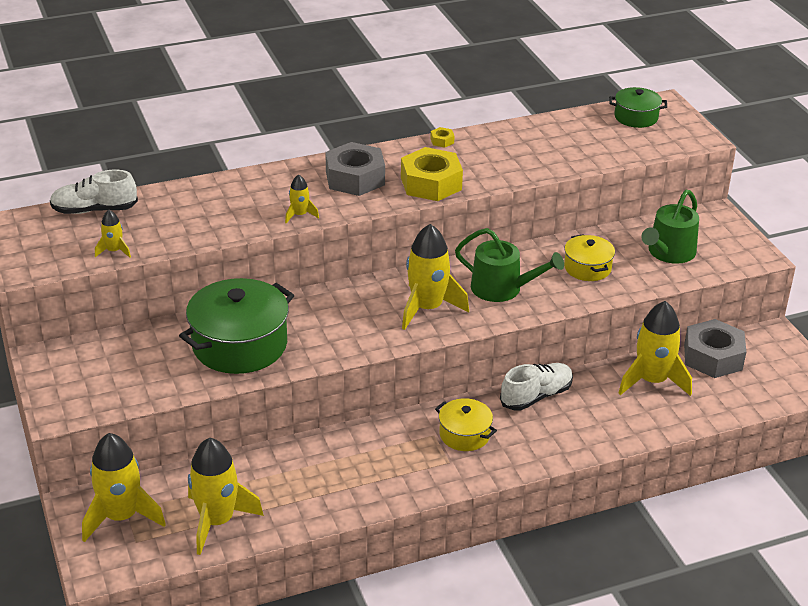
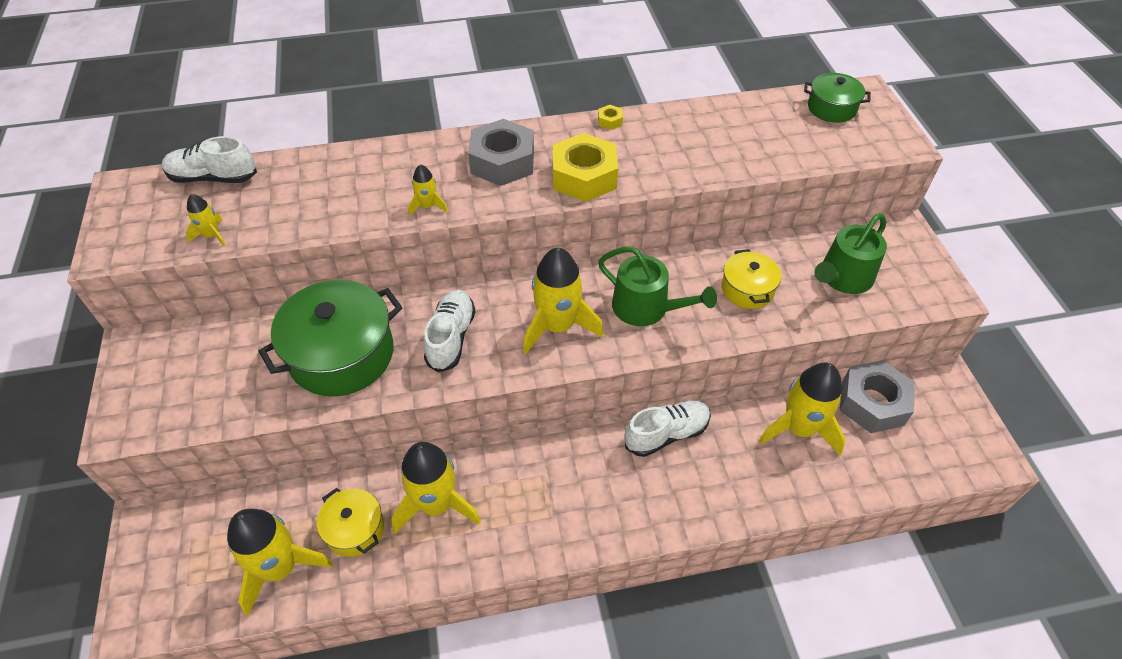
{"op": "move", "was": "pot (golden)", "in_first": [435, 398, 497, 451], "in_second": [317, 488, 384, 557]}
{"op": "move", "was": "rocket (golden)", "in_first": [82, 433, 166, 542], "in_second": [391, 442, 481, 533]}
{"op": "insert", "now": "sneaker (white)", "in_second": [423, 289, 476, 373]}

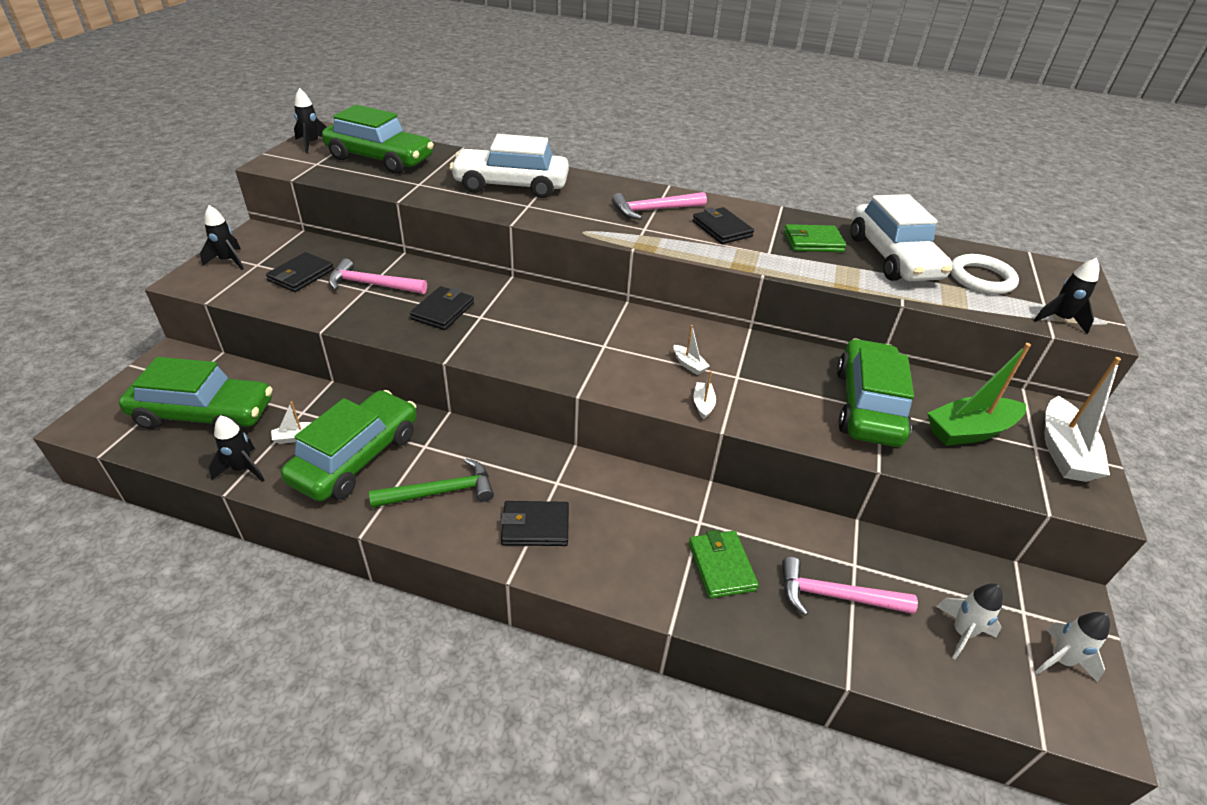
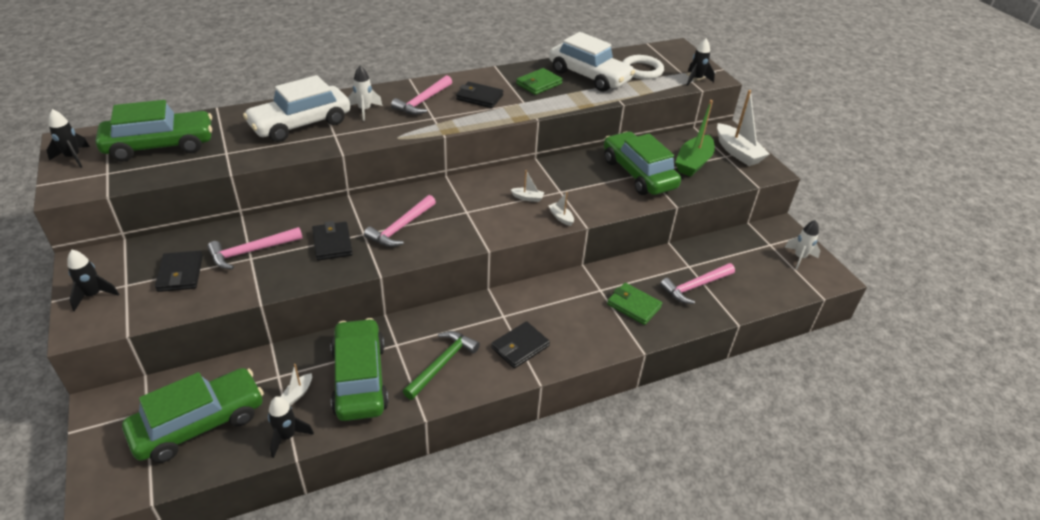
{"op": "move", "was": "rocket (white)", "in_first": [936, 584, 1003, 659], "in_second": [348, 65, 383, 121]}
{"op": "insert", "now": "hammer (rosy)", "in_second": [364, 195, 436, 247]}

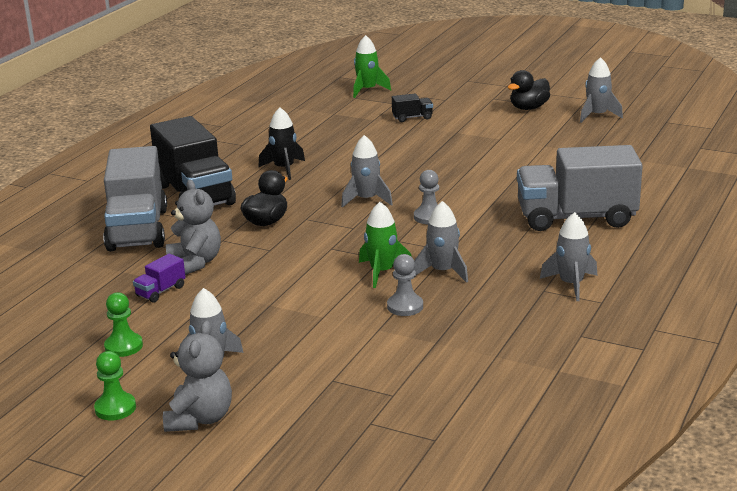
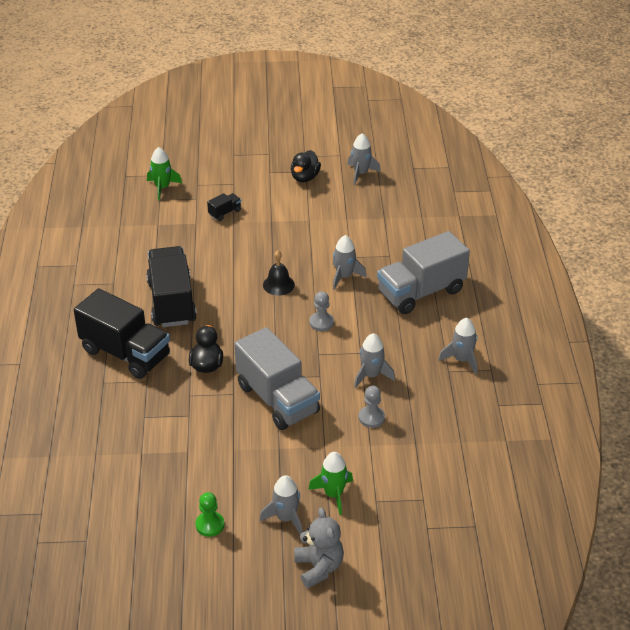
{"op": "replace", "was": "rocket (jet-black)", "now": "toy truck (jet-black)", "in_first": [258, 108, 305, 180], "in_second": [146, 246, 197, 327]}
{"op": "move", "was": "toy truck (ash-grey)", "in_first": [103, 146, 167, 252], "in_second": [234, 327, 320, 430]}
{"op": "insert", "now": "bell (jet-black)", "in_second": [263, 250, 295, 296]}
{"op": "move", "was": "rocket (emerald)", "in_first": [359, 202, 412, 288], "in_second": [308, 452, 353, 515]}
{"op": "move", "was": "rocket (ash-grey)", "in_first": [341, 135, 393, 208], "in_second": [333, 235, 367, 290]}
{"op": "delete", "was": "chess pawn (emerald)", "in_first": [94, 351, 136, 420]}
{"op": "delete", "was": "toy truck (royal purple)", "in_first": [133, 254, 186, 303]}
{"op": "delete", "was": "teddy (ash-grey)", "in_first": [166, 180, 221, 275]}

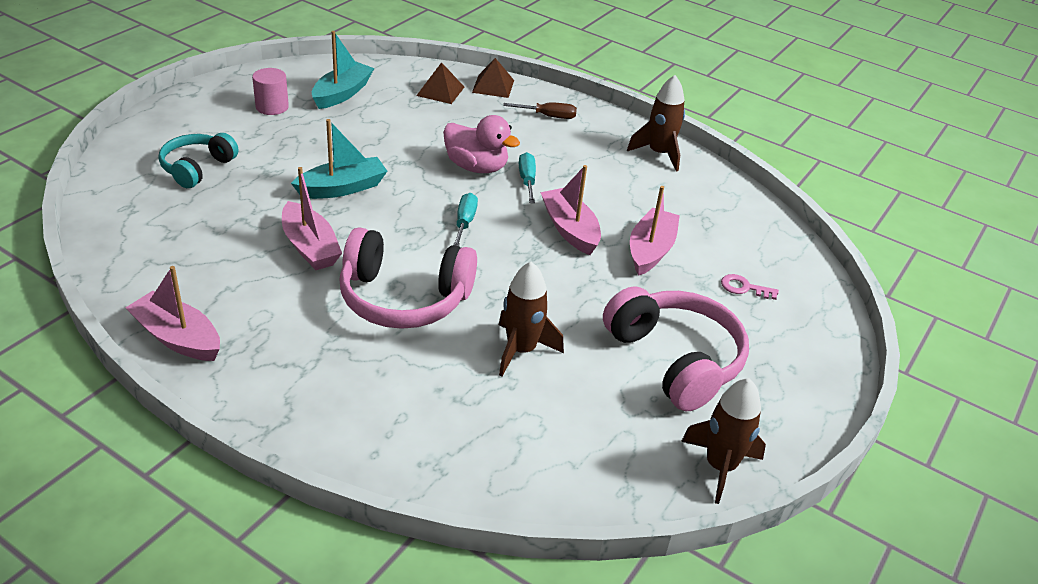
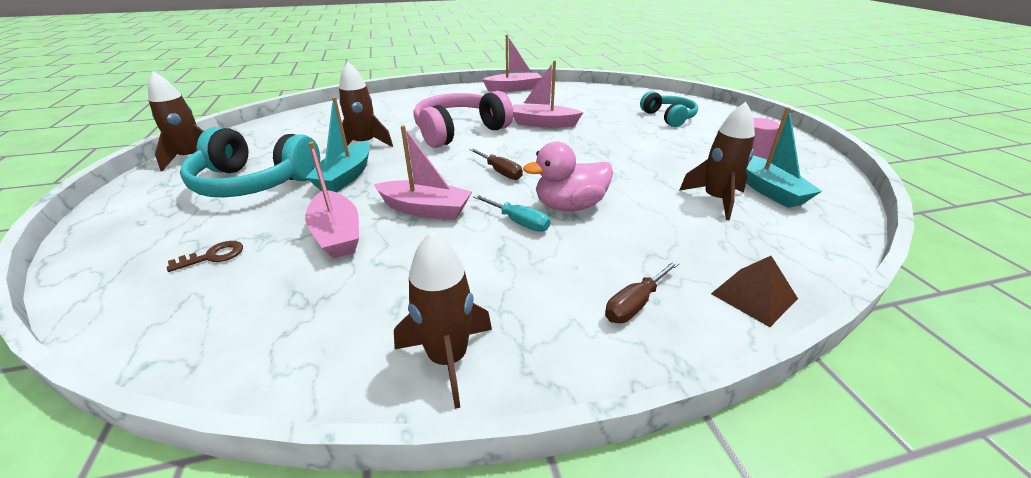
{"op": "recolor", "was": "key (rosy)", "now": "key (brown)", "in_first": [721, 274, 779, 300], "in_second": [167, 241, 243, 272]}
{"op": "recolor", "was": "headset (rosy)", "now": "headset (aqua)", "in_first": [603, 286, 749, 411], "in_second": [180, 127, 320, 197]}
{"op": "move", "was": "sailboat (aqua)", "in_first": [291, 119, 387, 199], "in_second": [306, 97, 370, 192]}
{"op": "recolor", "was": "screwdriver (aqua)", "now": "screwdriver (brown)", "in_first": [453, 193, 478, 246], "in_second": [469, 148, 523, 180]}
{"op": "insert", "now": "rocket (brown)", "in_second": [679, 102, 755, 220]}
{"op": "delete", "was": "pyramid shape (brown)", "in_first": [416, 62, 464, 104]}

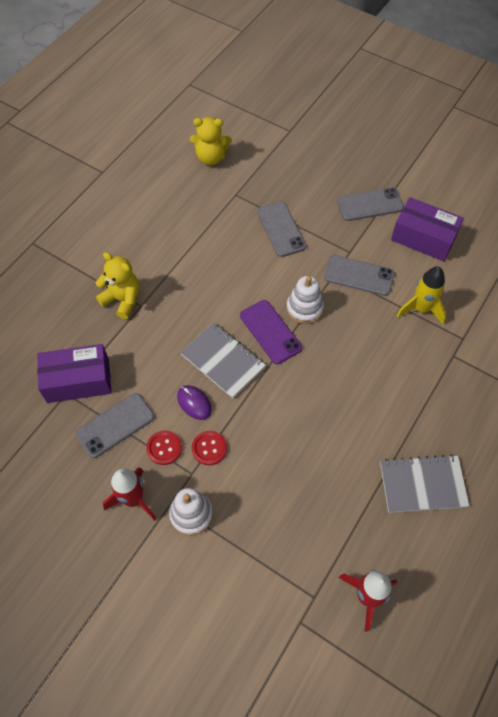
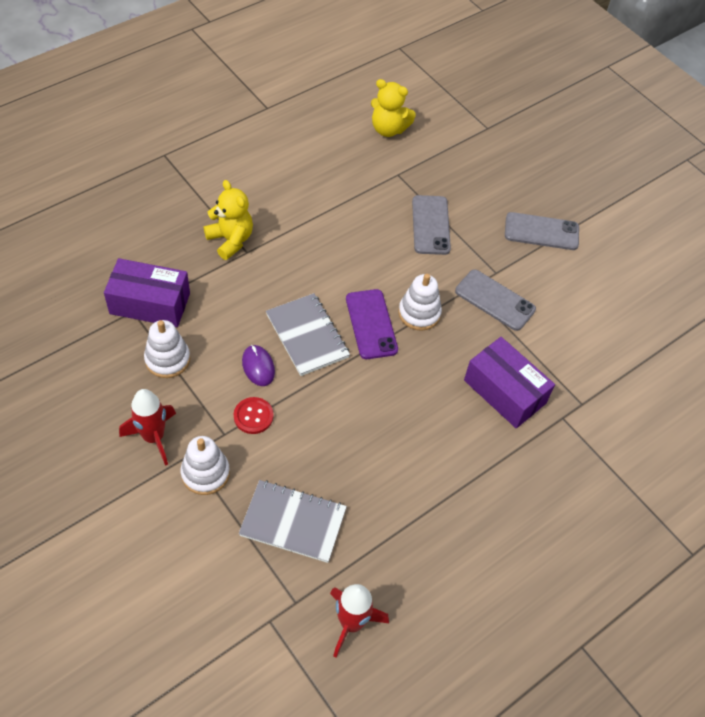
{"op": "replace", "was": "mobile phone (ash-grey)", "now": "ring stacker (white)", "in_first": [75, 393, 154, 458], "in_second": [144, 320, 190, 378]}
{"op": "move", "was": "exercise book (ash-grey)", "in_first": [380, 455, 469, 513], "in_second": [239, 480, 347, 563]}
{"op": "move", "was": "package (royal purple)", "in_first": [391, 197, 464, 261], "in_second": [464, 337, 555, 428]}
{"op": "delete", "was": "sewing button (red)", "in_first": [146, 430, 182, 465]}
{"op": "delete", "was": "rocket (golden)", "in_first": [397, 266, 446, 324]}

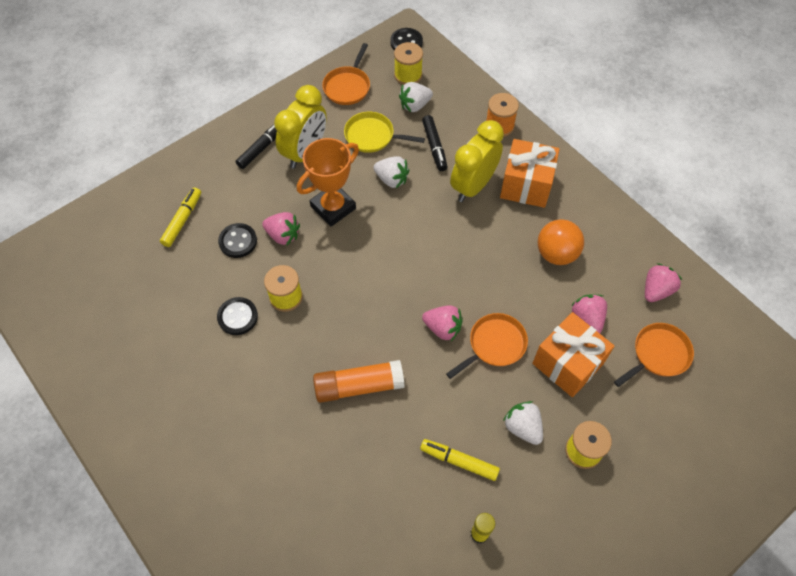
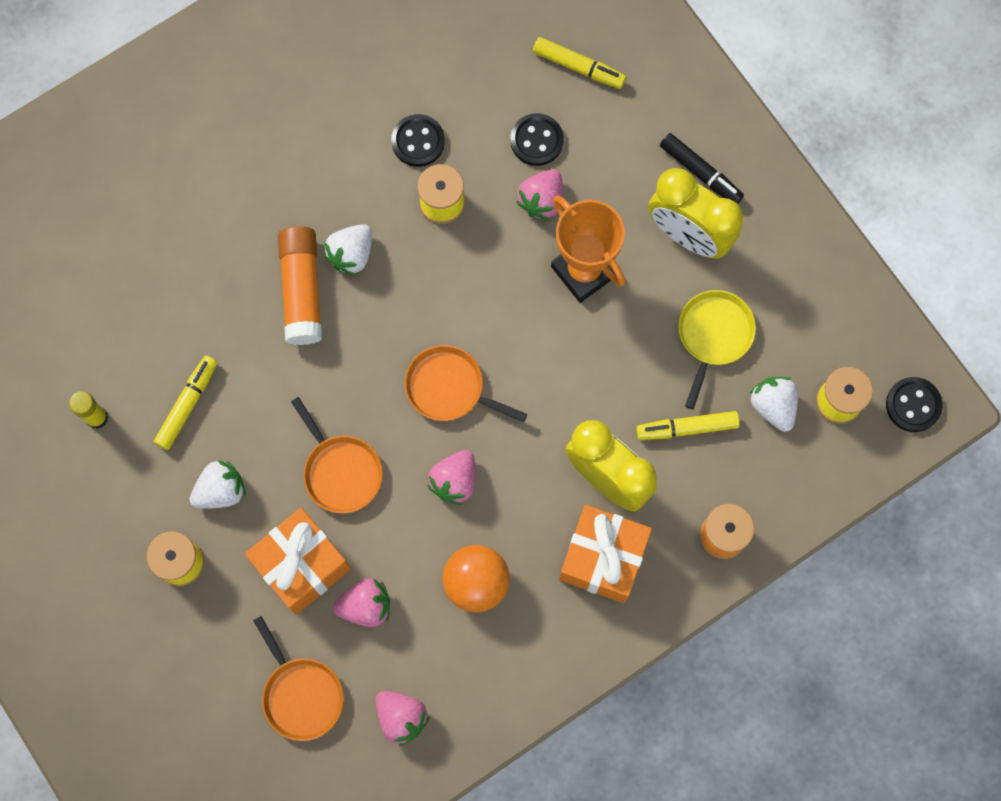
{"op": "move", "was": "berry (white)", "in_first": [373, 156, 410, 188], "in_second": [324, 224, 372, 276]}
{"op": "move", "was": "frying pan (bright orange)", "in_first": [322, 43, 370, 105], "in_second": [405, 345, 527, 422]}
{"op": "move", "was": "berry (rosy)", "in_first": [422, 305, 463, 341], "in_second": [427, 450, 475, 505]}
{"op": "recolor", "was": "marker (jet-black)", "now": "marker (golden)", "in_first": [422, 115, 447, 171], "in_second": [636, 411, 740, 440]}

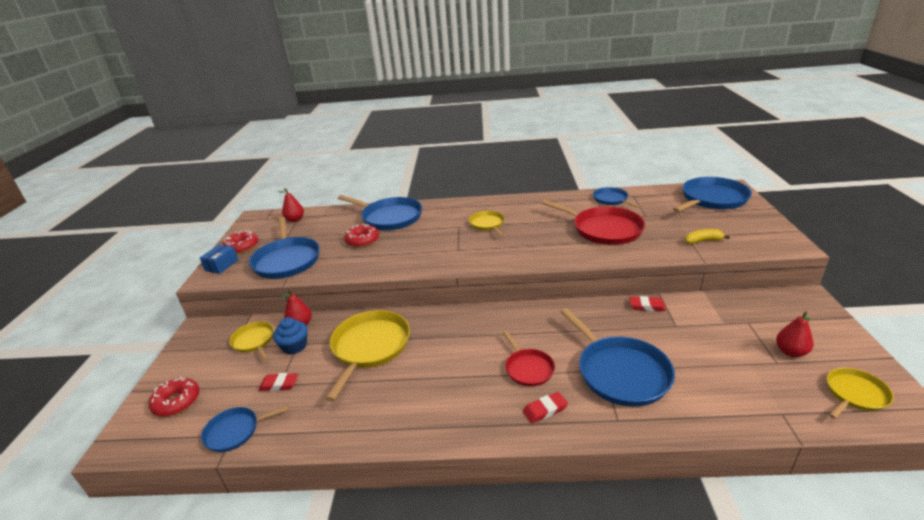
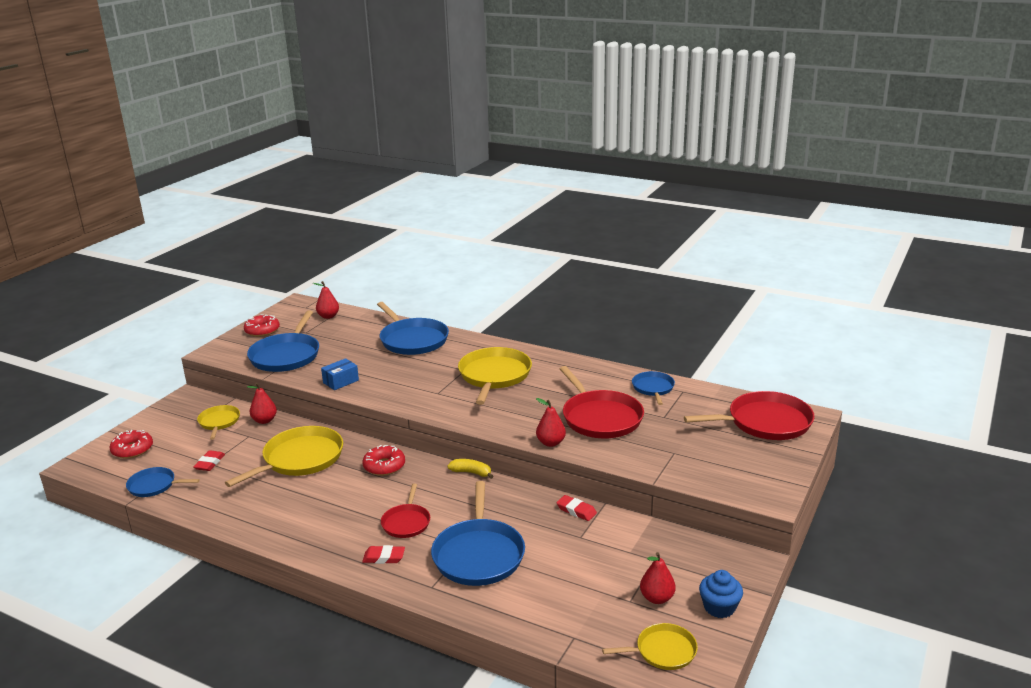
{"op": "rotate", "was": "gum eraser (red)", "in_first": [259, 373, 298, 391], "in_second": [193, 450, 225, 471], "clockwise": 75}
{"op": "move", "was": "package (blue)", "in_first": [200, 244, 238, 274], "in_second": [321, 358, 359, 390]}
{"op": "move", "was": "glazed donut (red)", "in_first": [344, 224, 379, 247], "in_second": [362, 445, 405, 476]}
{"op": "move", "was": "banana fruit (golden)", "in_first": [685, 229, 730, 244], "in_second": [447, 459, 493, 479]}
{"op": "resize", "was": "frying pan (golden)", "in_first": [469, 211, 504, 236], "in_second": [458, 347, 532, 405], "ratio": 1.79}
{"op": "insert", "now": "toy pear (red)", "in_second": [536, 398, 566, 447]}
{"op": "recolor", "was": "frying pan (blue)", "now": "frying pan (red)", "in_first": [673, 177, 752, 212], "in_second": [684, 391, 815, 440]}
{"op": "move", "was": "muffin (blue)", "in_first": [273, 317, 308, 354], "in_second": [699, 570, 743, 618]}

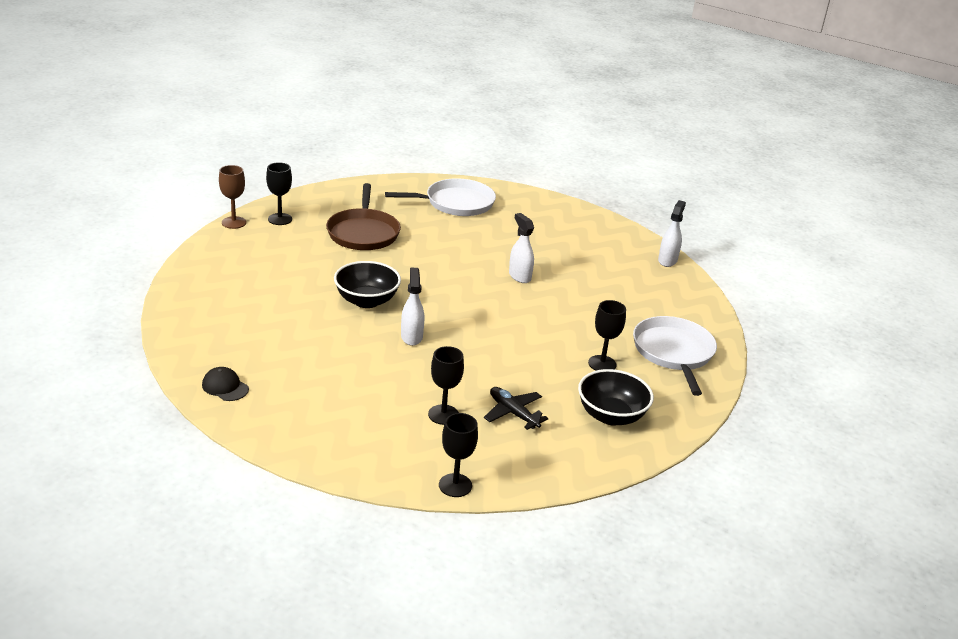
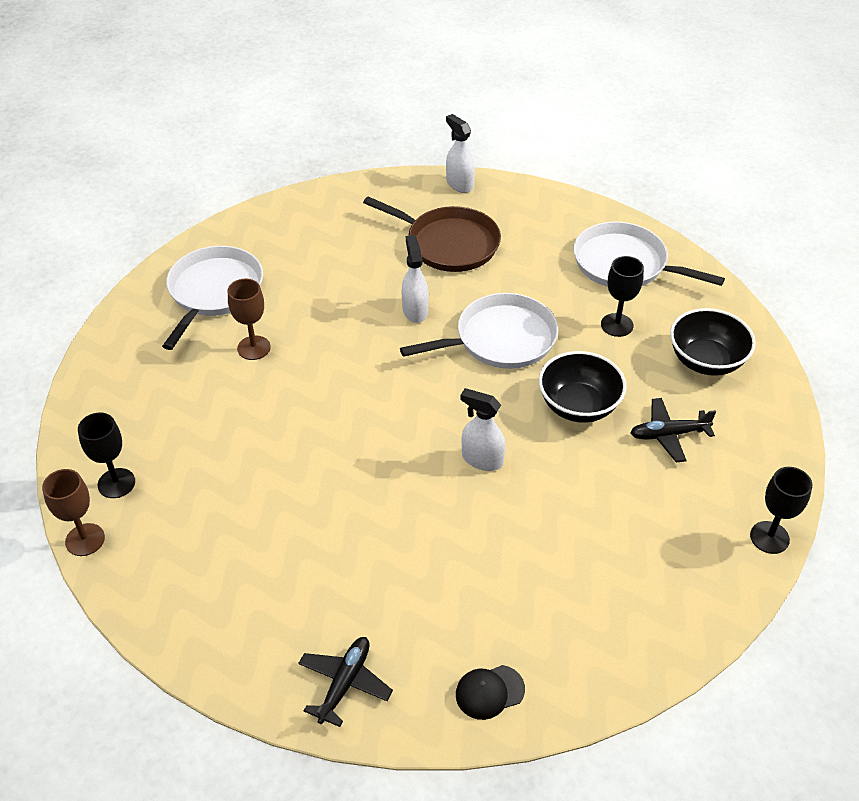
{"op": "insert", "now": "wine glass (brown)", "in_second": [228, 278, 271, 360]}
{"op": "insert", "now": "plane (jet-black)", "in_second": [298, 637, 393, 727]}
{"op": "move", "was": "frying pan (brown)", "in_first": [326, 183, 401, 250], "in_second": [363, 197, 501, 272]}
{"op": "insert", "now": "frying pan (white)", "in_second": [400, 293, 558, 369]}
{"op": "rotate", "was": "sprayer (white)", "in_first": [509, 213, 534, 283], "in_second": [402, 235, 429, 323], "clockwise": 75}
{"op": "move", "was": "deep dish (jet-black)", "in_first": [334, 261, 401, 308], "in_second": [538, 351, 627, 423]}
{"op": "delete", "was": "wine glass (jet-black)", "in_first": [428, 346, 464, 425]}

